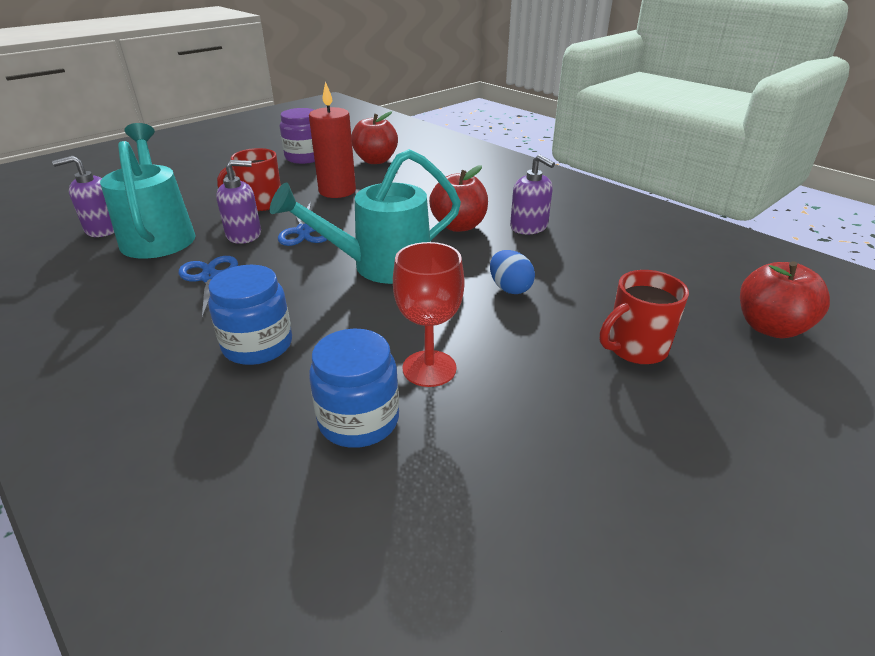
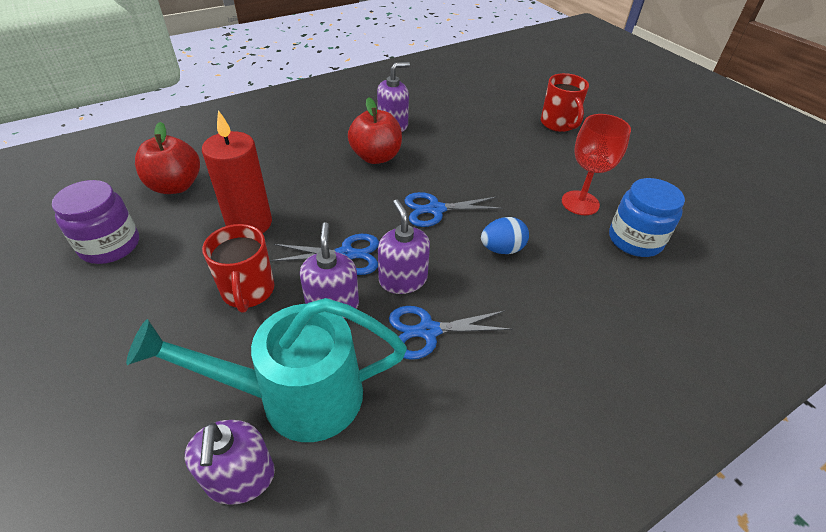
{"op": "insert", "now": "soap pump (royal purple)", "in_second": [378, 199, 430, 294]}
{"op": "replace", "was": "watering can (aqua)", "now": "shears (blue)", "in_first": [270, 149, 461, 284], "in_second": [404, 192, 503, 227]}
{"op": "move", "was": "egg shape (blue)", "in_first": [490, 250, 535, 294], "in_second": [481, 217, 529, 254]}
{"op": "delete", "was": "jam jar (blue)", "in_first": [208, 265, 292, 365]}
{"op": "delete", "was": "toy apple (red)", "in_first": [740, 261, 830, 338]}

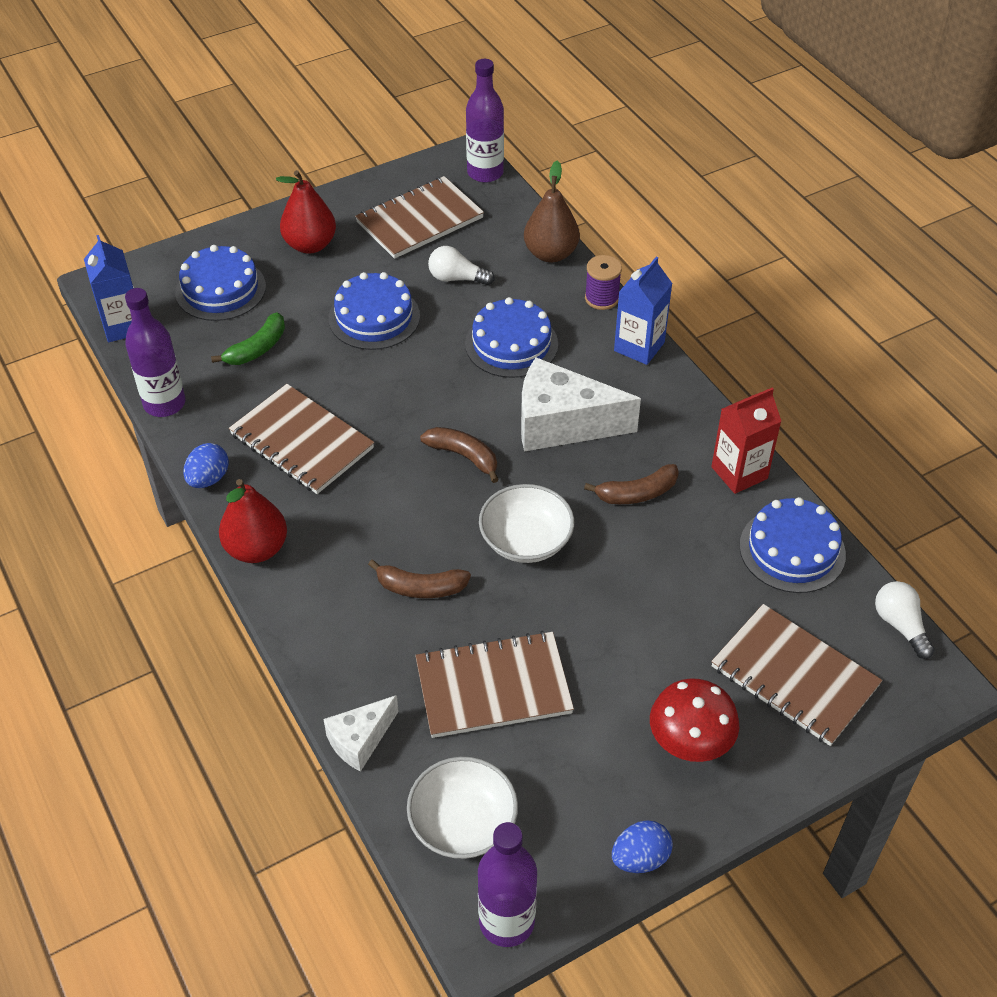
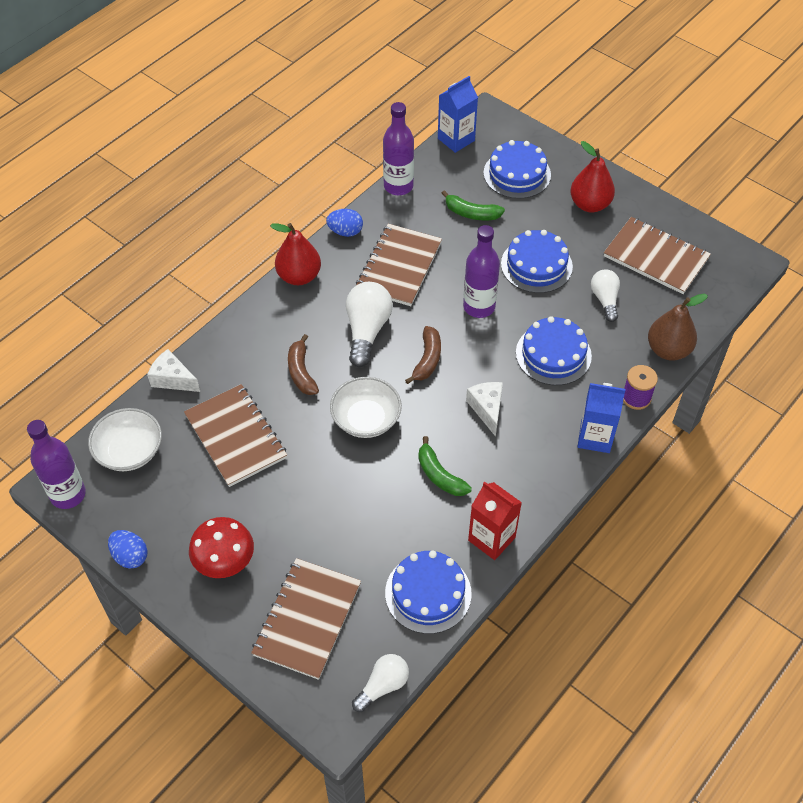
{"op": "insert", "now": "lightbulb (white)", "in_second": [346, 282, 393, 367]}
{"op": "recolor", "was": "banana fruit (brown)", "now": "banana fruit (emerald)", "in_first": [584, 464, 679, 504], "in_second": [418, 436, 472, 496]}
{"op": "move", "was": "flask (royal purple)", "in_first": [466, 59, 504, 183], "in_second": [463, 225, 500, 318]}
{"op": "resize", "was": "cheese wedge (white)", "in_first": [521, 357, 641, 451], "in_second": [466, 382, 503, 437], "ratio": 0.55}

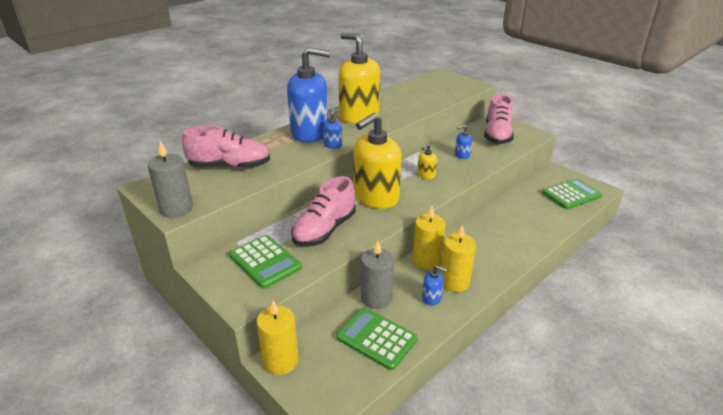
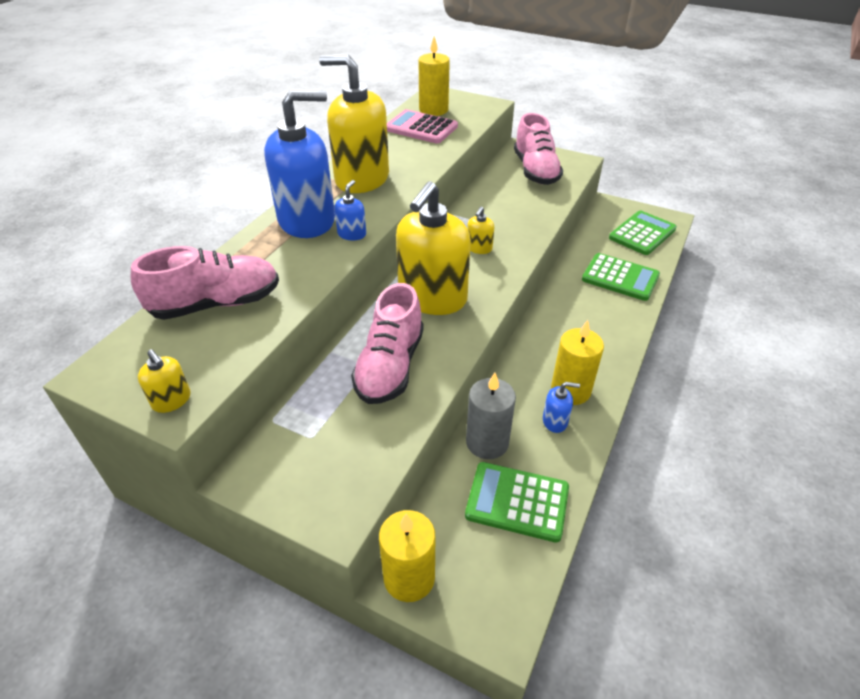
{"op": "replace", "was": "pillar candle (ash-grey)", "now": "soap pump (golden)", "in_first": [148, 141, 193, 218], "in_second": [138, 349, 191, 413]}
{"op": "insert", "now": "adding machine (rosy)", "in_second": [387, 109, 458, 144]}
{"op": "move", "was": "pillar candle (golden)", "in_first": [413, 206, 446, 270], "in_second": [418, 36, 450, 116]}
{"op": "move", "was": "adding machine (emerald)", "in_first": [229, 235, 302, 289], "in_second": [582, 253, 660, 301]}
{"op": "delete", "was": "soap pump (blue)", "in_first": [455, 125, 472, 159]}

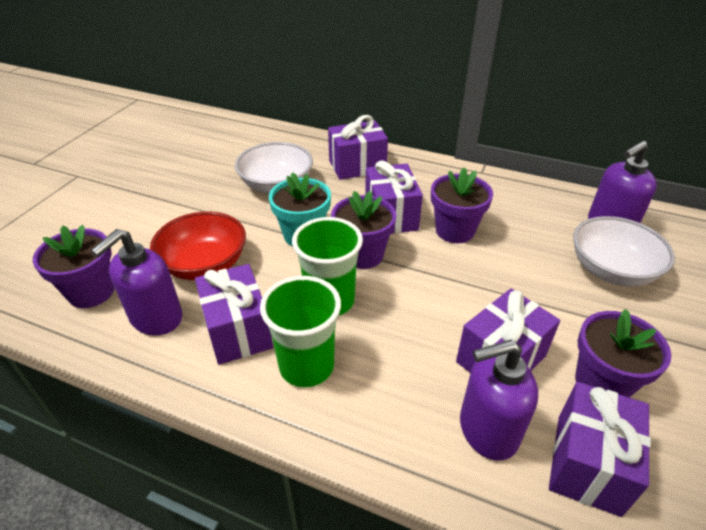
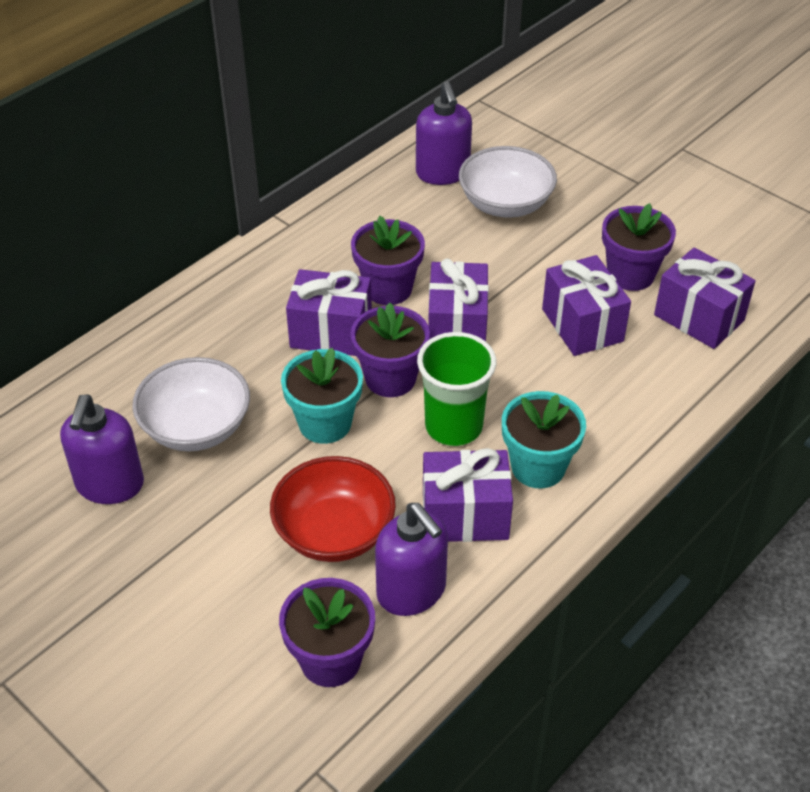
{"op": "move", "was": "soap pump (royal purple)", "in_first": [460, 340, 538, 461], "in_second": [60, 394, 144, 504]}
{"op": "move", "was": "present (royal purple)", "in_first": [328, 115, 388, 180], "in_second": [428, 259, 489, 341]}
{"op": "replace", "was": "cup (emerald)", "now": "potted plant (aqua)", "in_first": [260, 276, 341, 387], "in_second": [502, 391, 586, 489]}

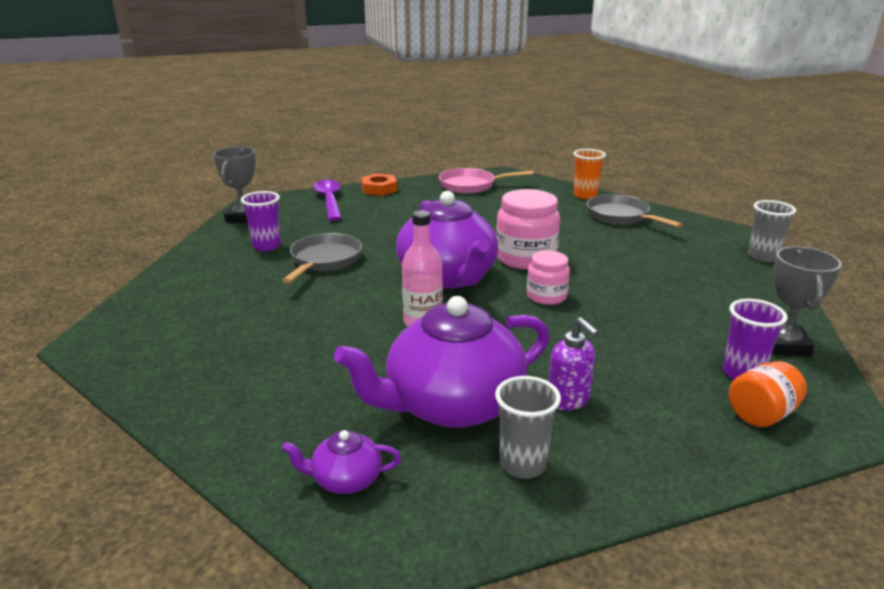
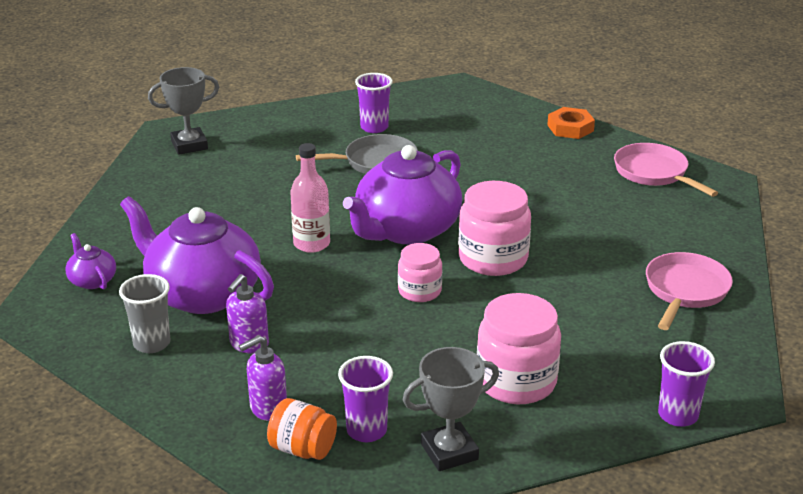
{"op": "move", "was": "trophy (ash-grey)", "in_first": [213, 147, 255, 223], "in_second": [148, 67, 219, 155]}
{"op": "insert", "now": "soap pump (royal purple)", "in_second": [239, 336, 287, 421]}
{"op": "insert", "now": "jam jar (rosy)", "in_second": [477, 293, 561, 404]}
{"op": "recolor", "was": "frying pan (ash-grey)", "now": "frying pan (rosy)", "in_first": [586, 194, 682, 228], "in_second": [646, 252, 733, 330]}
{"op": "recolor", "was": "cup (ash-grey)", "now": "cup (royal purple)", "in_first": [748, 200, 796, 262], "in_second": [658, 341, 715, 427]}
{"op": "delete", "was": "spoon (royal purple)", "in_first": [313, 180, 342, 221]}
{"op": "delete", "was": "cup (bright orange)", "in_first": [574, 149, 606, 199]}

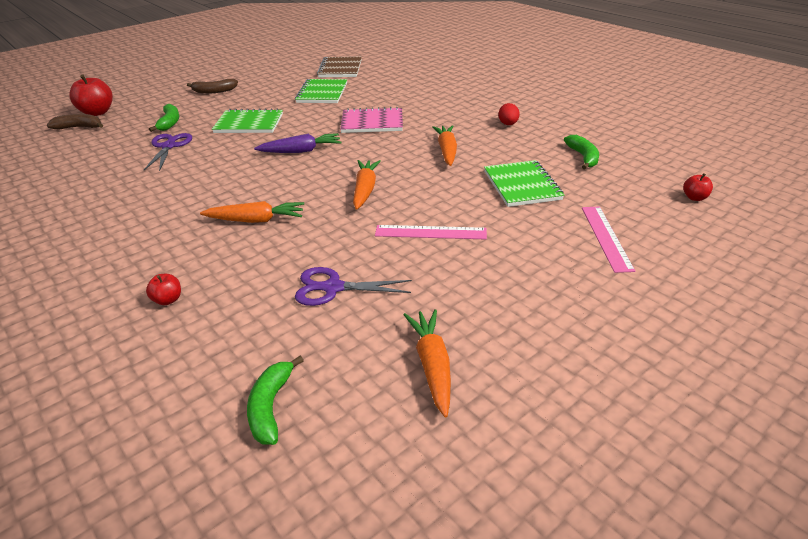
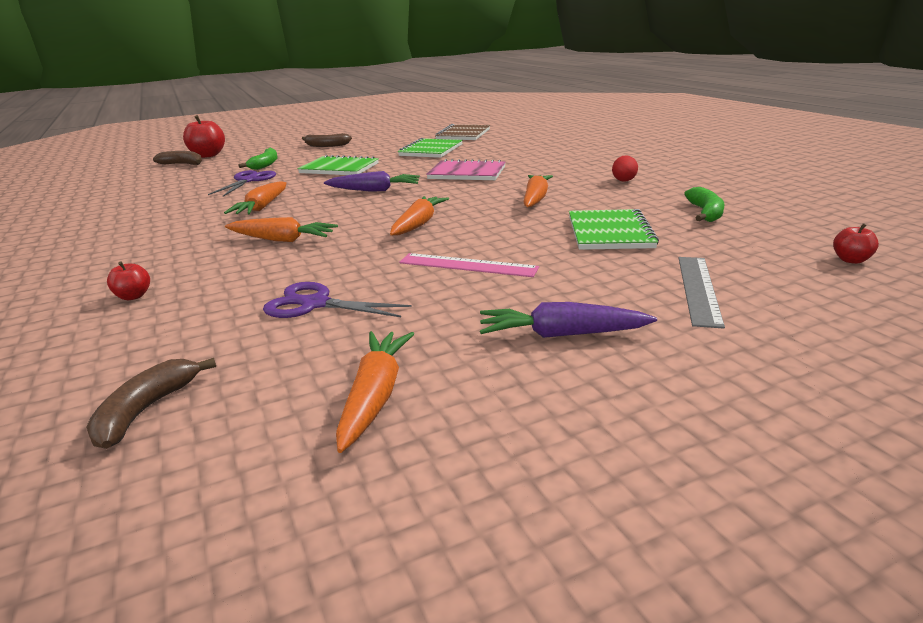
{"op": "recolor", "was": "banana fruit (emerald)", "now": "banana fruit (brown)", "in_first": [247, 356, 304, 445], "in_second": [86, 358, 216, 449]}
{"op": "insert", "now": "root vegetable (bright orange)", "in_second": [224, 181, 287, 214]}
{"op": "insert", "now": "root vegetable (royal purple)", "in_second": [480, 302, 657, 338]}
{"op": "recolor", "was": "straightedge (rosy)", "now": "straightedge (ash-grey)", "in_first": [582, 207, 635, 273], "in_second": [678, 257, 725, 329]}

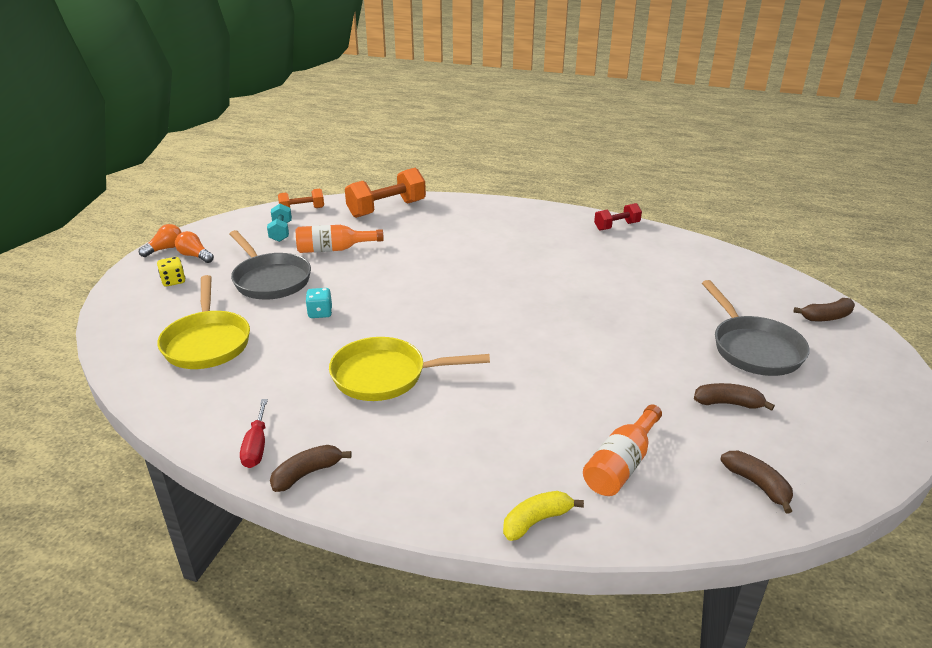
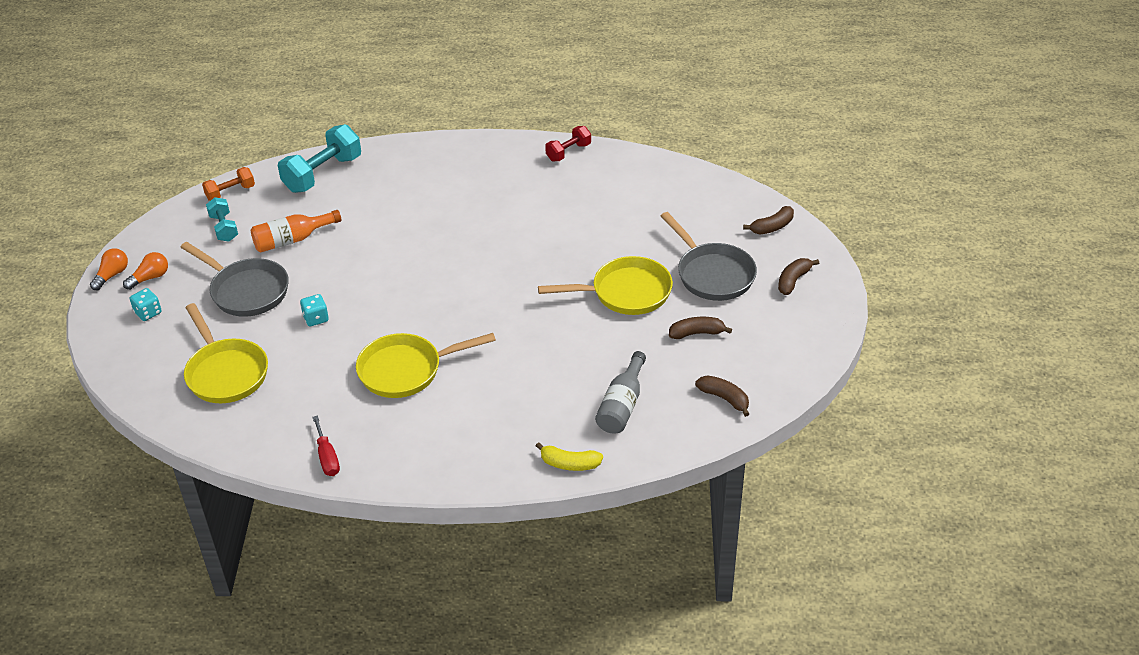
{"op": "rotate", "was": "lightbulb (bright orange)", "in_first": [175, 231, 214, 263], "in_second": [123, 252, 168, 290], "clockwise": 120}
{"op": "recolor", "was": "die (golden)", "now": "die (aqua)", "in_first": [157, 257, 185, 287], "in_second": [130, 288, 162, 321]}
{"op": "recolor", "was": "dumbbell (bright orange)", "now": "dumbbell (aqua)", "in_first": [345, 168, 426, 218], "in_second": [278, 124, 361, 193]}
{"op": "rotate", "was": "banana fruit (golden)", "in_first": [503, 491, 584, 541], "in_second": [536, 442, 603, 471], "clockwise": -120}
{"op": "insert", "now": "frying pan (golden)", "in_second": [538, 256, 673, 315]}
{"op": "recolor", "was": "flask (bright orange)", "now": "flask (ash-grey)", "in_first": [583, 404, 662, 496], "in_second": [595, 351, 646, 433]}
{"op": "move", "was": "banana fruit (brown)", "in_first": [270, 445, 352, 492], "in_second": [778, 258, 819, 295]}

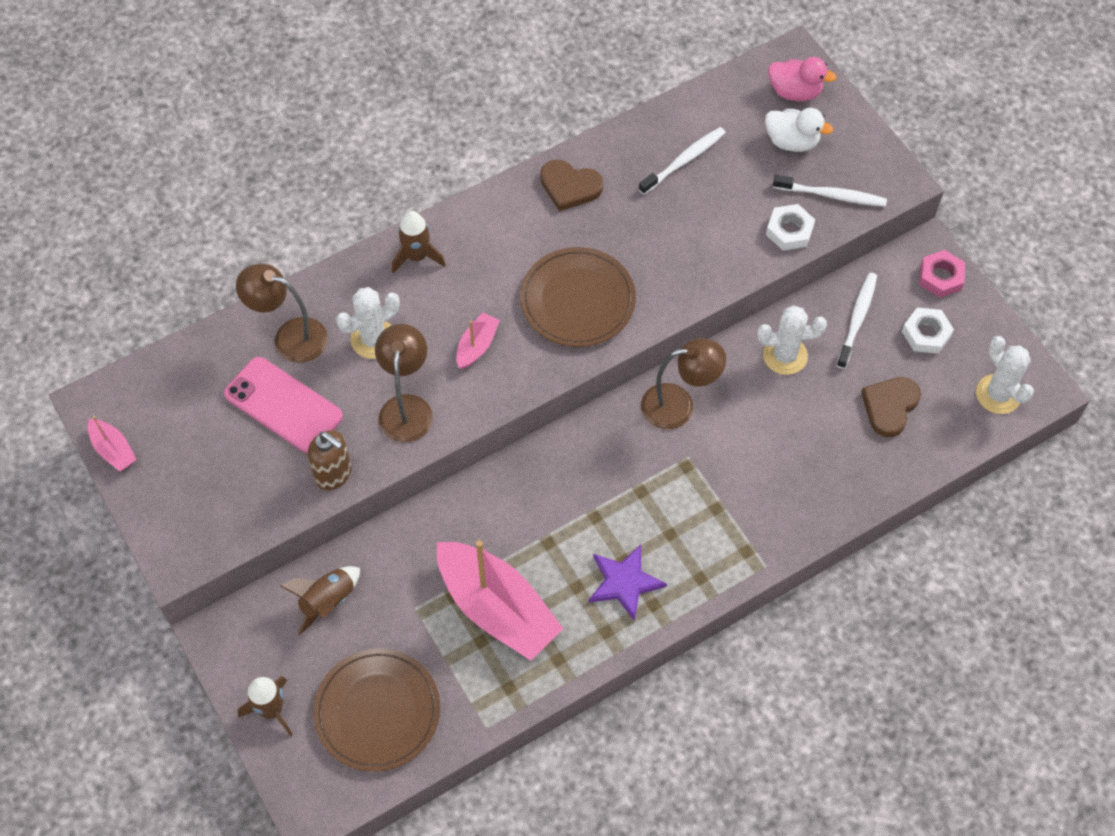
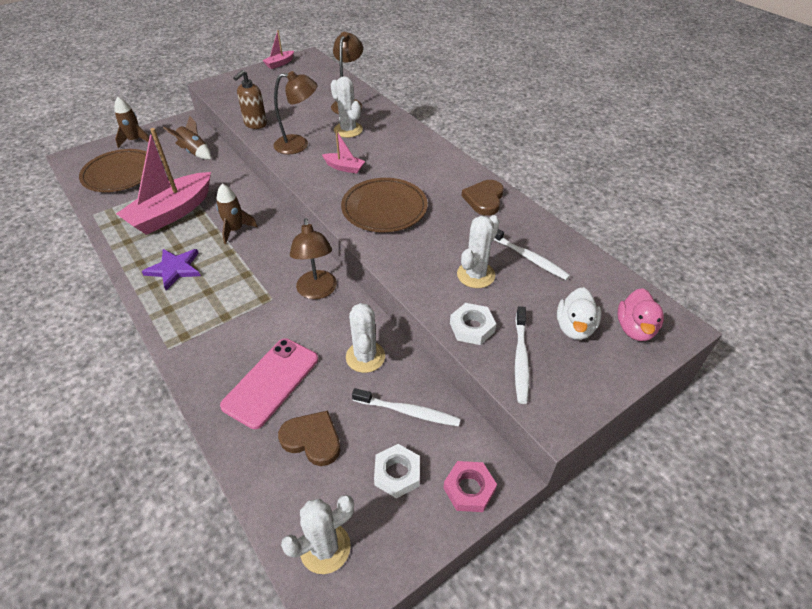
{"op": "move", "was": "rocket (brown)", "in_first": [392, 211, 446, 274], "in_second": [216, 184, 258, 244]}
{"op": "move", "was": "mobile phone (rosy)", "in_first": [224, 357, 343, 453], "in_second": [220, 338, 318, 429]}
{"op": "insert", "now": "prickly plant (white)", "in_second": [457, 215, 499, 288]}

